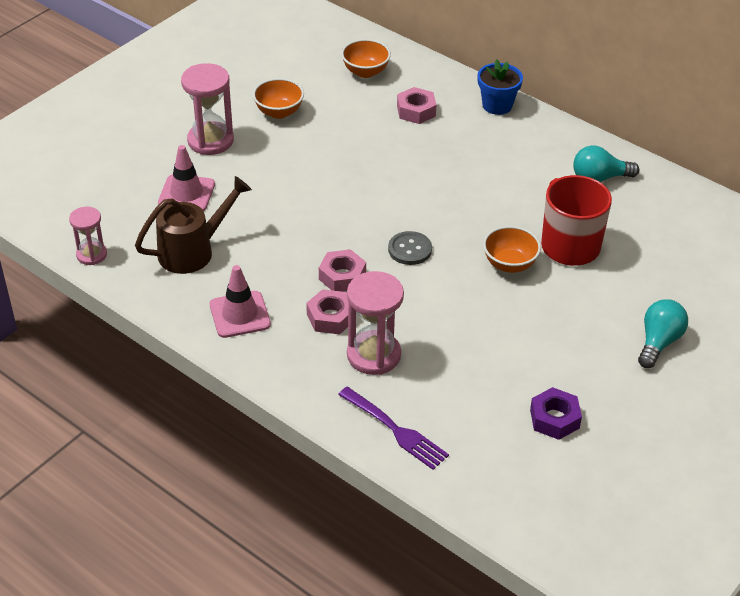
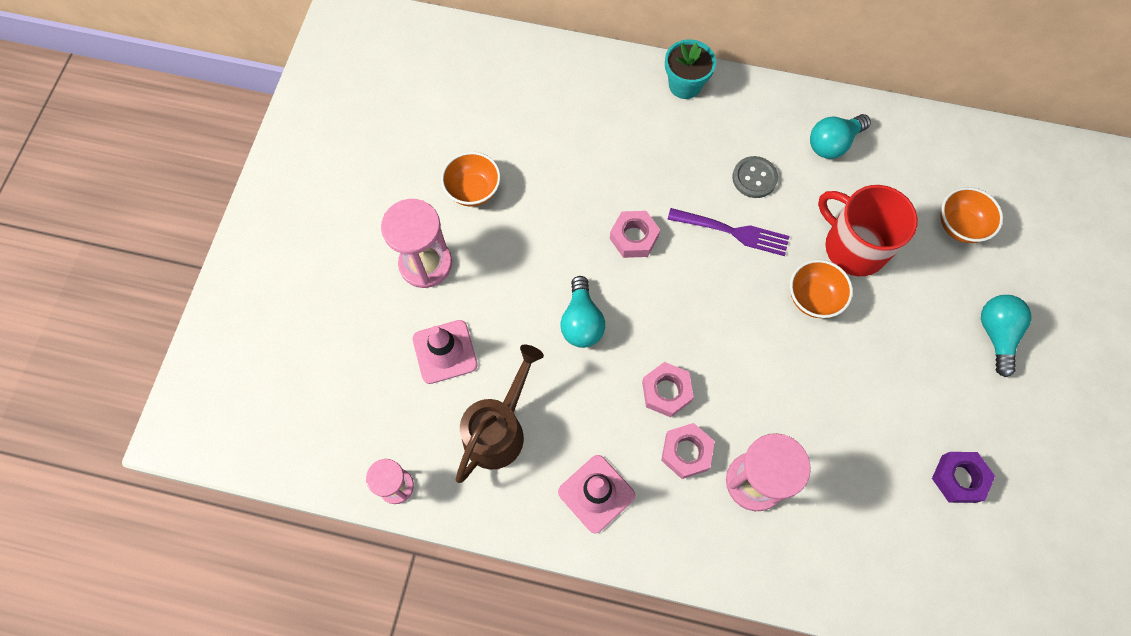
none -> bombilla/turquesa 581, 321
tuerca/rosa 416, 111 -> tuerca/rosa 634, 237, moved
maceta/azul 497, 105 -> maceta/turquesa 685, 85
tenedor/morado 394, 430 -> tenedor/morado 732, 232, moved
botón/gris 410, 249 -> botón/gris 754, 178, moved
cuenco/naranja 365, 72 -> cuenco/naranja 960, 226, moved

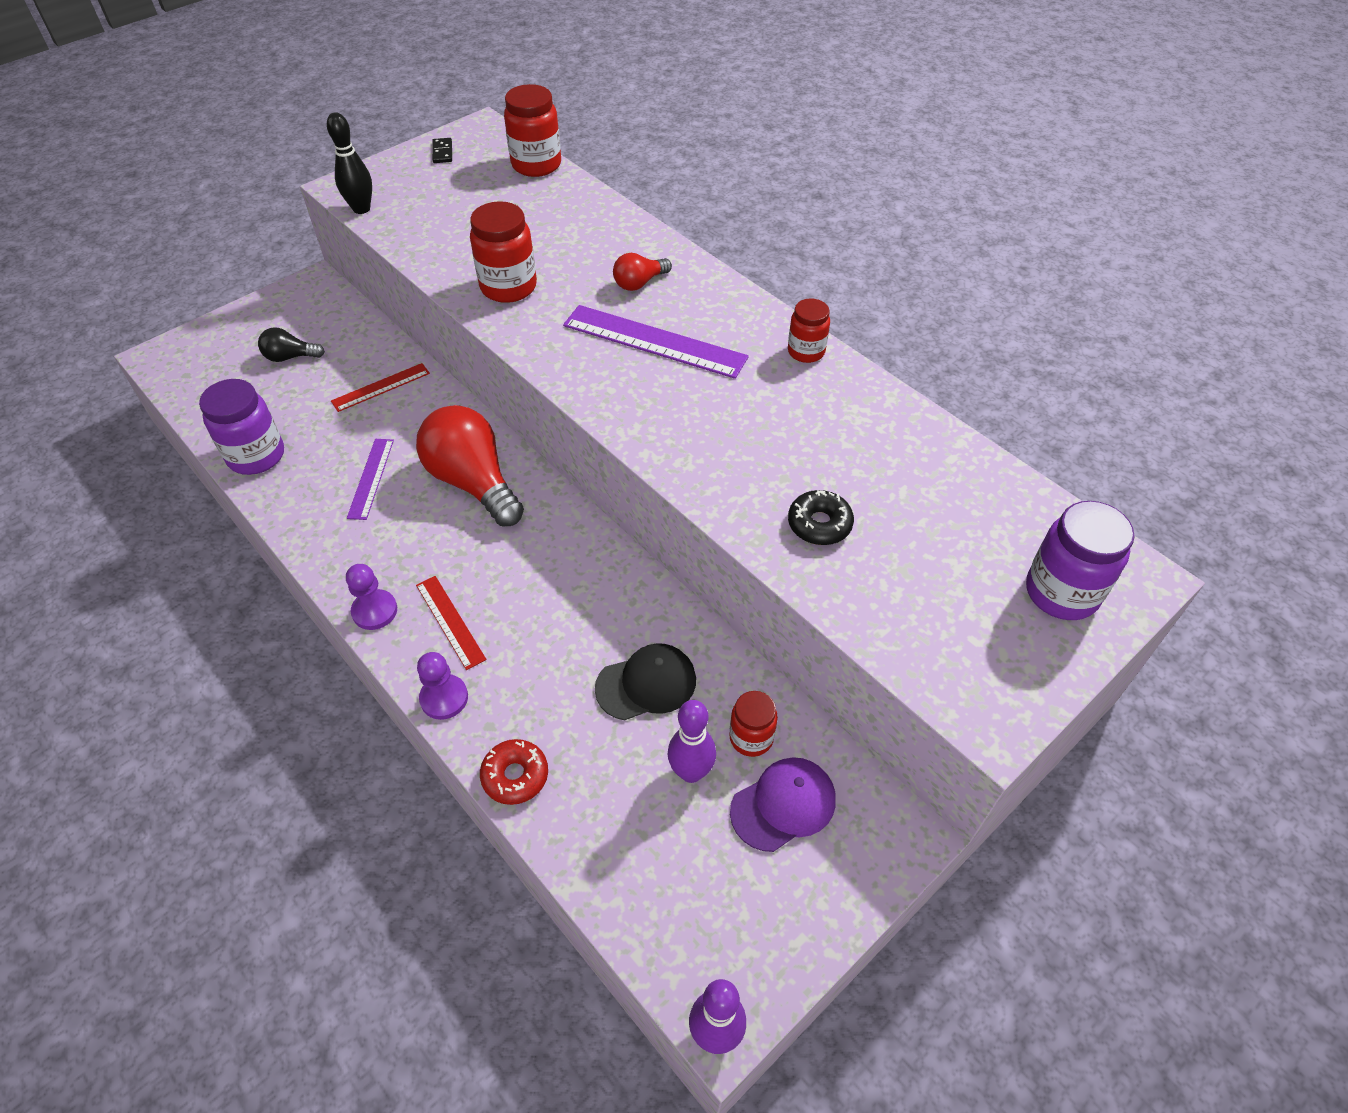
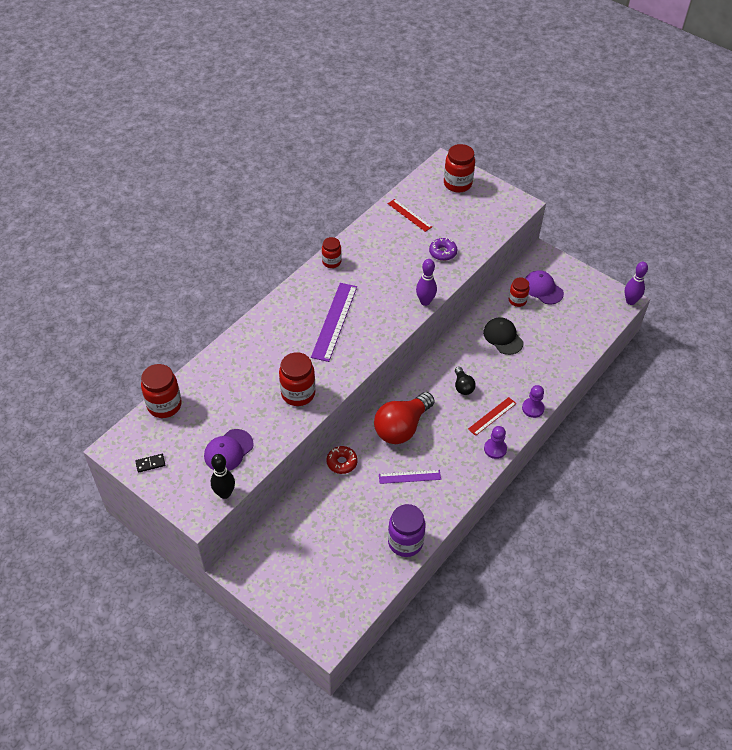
none -> gorra/morado 228, 450
rosquilla/rojo 515, 776 -> rosquilla/rojo 342, 462, moved
regla/rojo 381, 387 -> regla/rojo 409, 215, moved
bolo/morado 691, 772 -> bolo/morado 425, 301, moved
rosquilla/negro 819, 524 -> rosquilla/morado 442, 252
tarro/morado 1061, 592 -> tarro/rojo 457, 184
bombilla/negro 290, 357 -> bombilla/negro 463, 386, moved
bombilla/rojo 639, 283 -> none

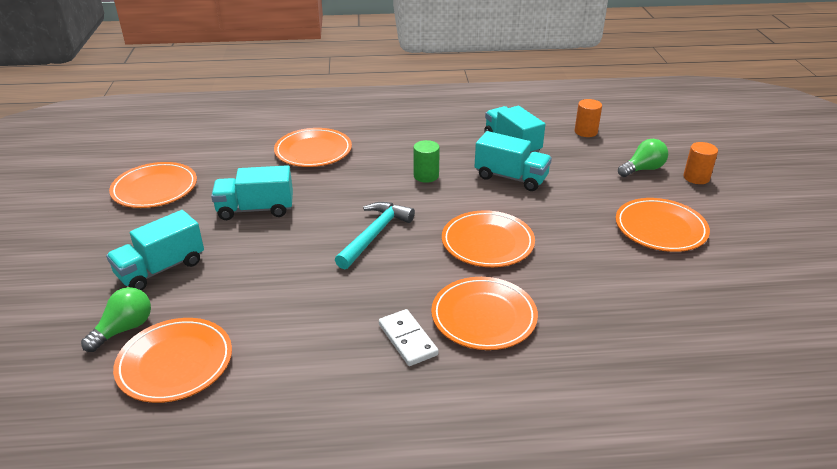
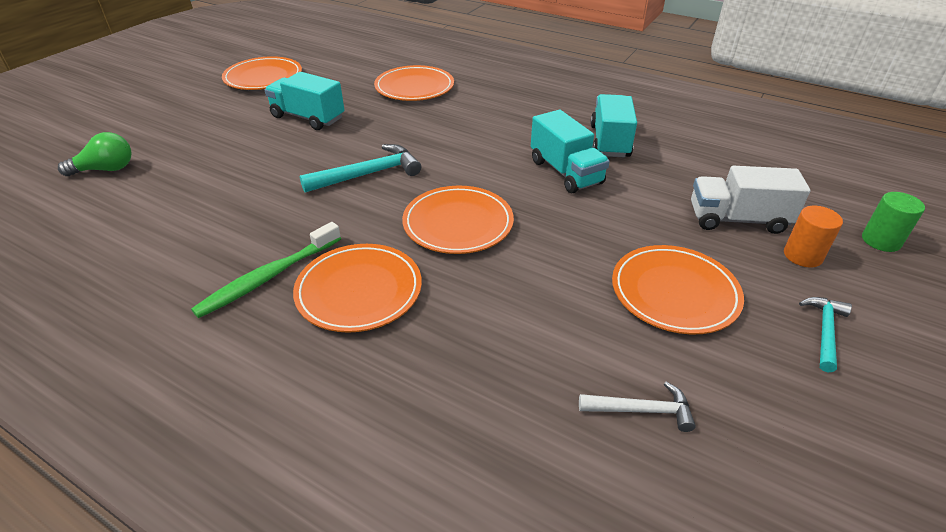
ficha de dominó/blanco 407, 339 -> cepillo de dientes/verde 268, 277
none -> martillo/blanco 641, 410
bombilla/verde 642, 169 -> camión/blanco 737, 219
none -> martillo/turquesa 824, 331
cilindro/verde 426, 176 -> cilindro/verde 881, 241, moved
camión/turquesa 161, 269 -> none
plato/naranja 175, 363 -> none
cilindro/naranja 586, 132 -> none

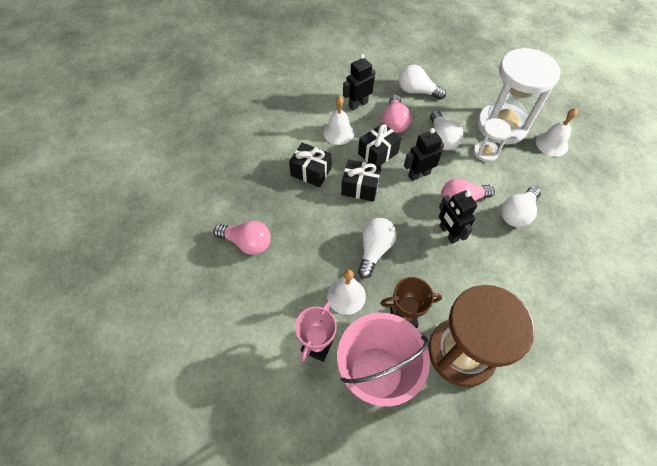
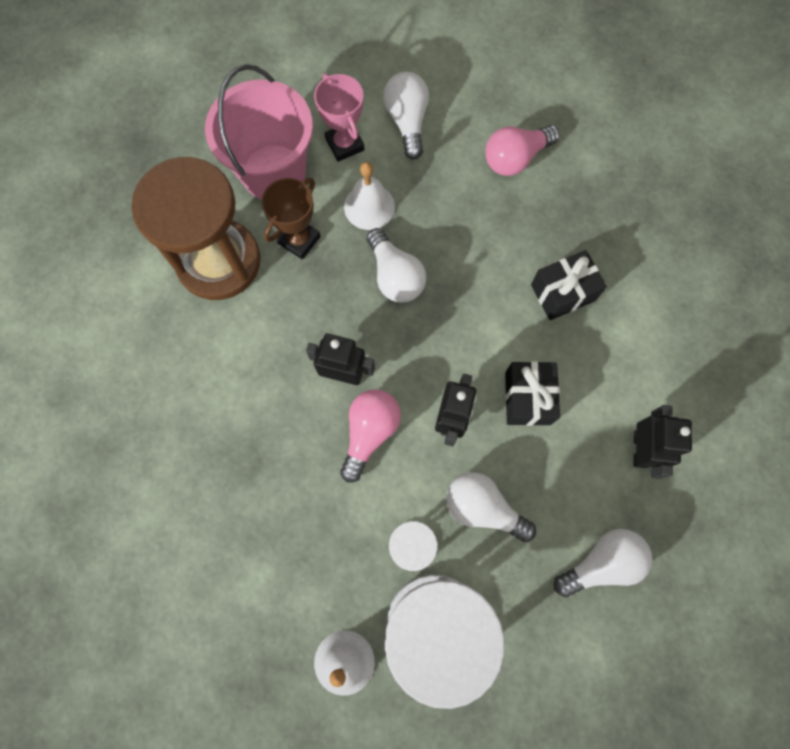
bombilla/blanco 517, 213 -> bombilla/blanco 407, 121, moved
campana/blanco 338, 132 -> none
regalo/negro 360, 187 -> none
bombilla/rosa 394, 122 -> none

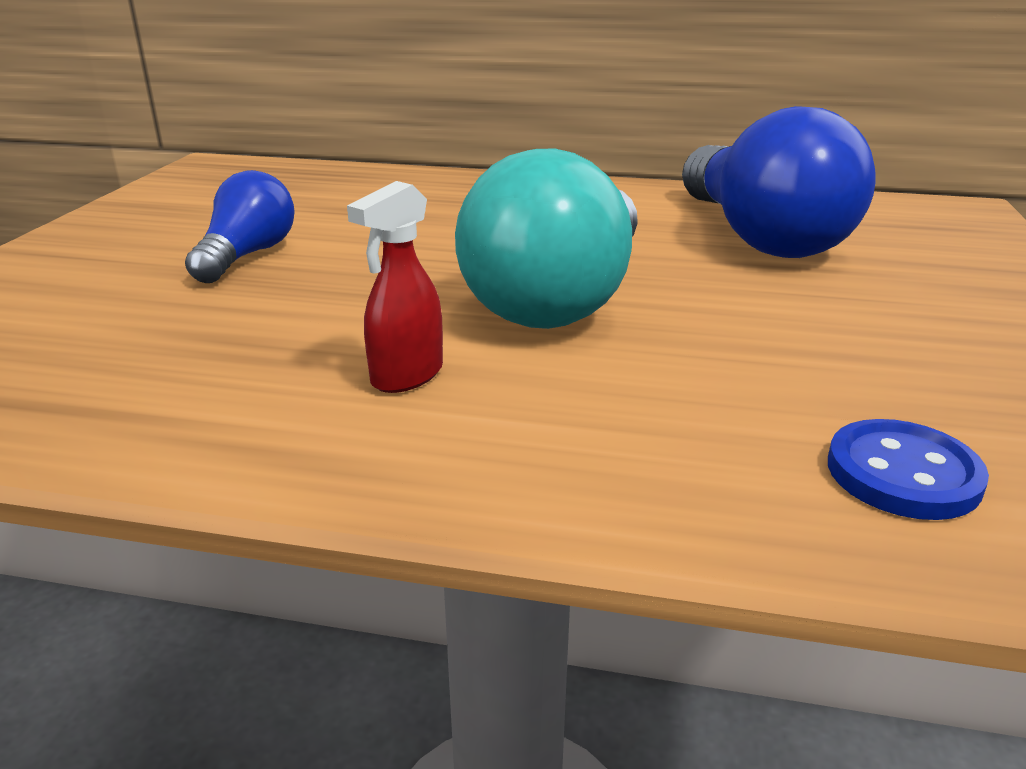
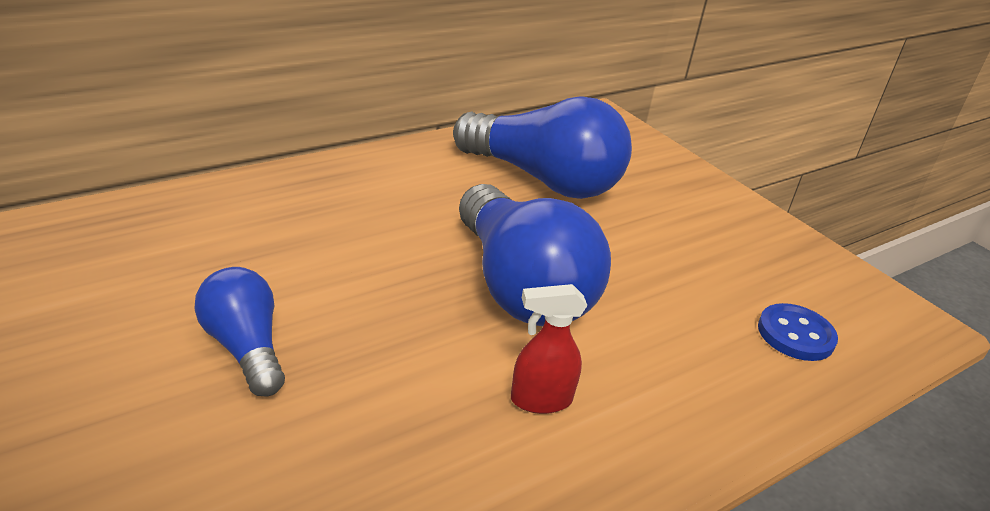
bombilla/turquesa 560, 298 -> bombilla/azul 520, 287
pulverizador/rojo 406, 376 -> pulverizador/rojo 540, 400, 90 degrees clockwise

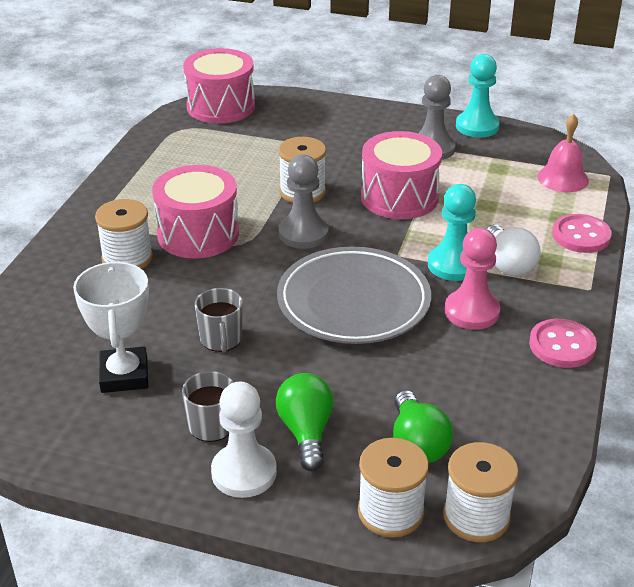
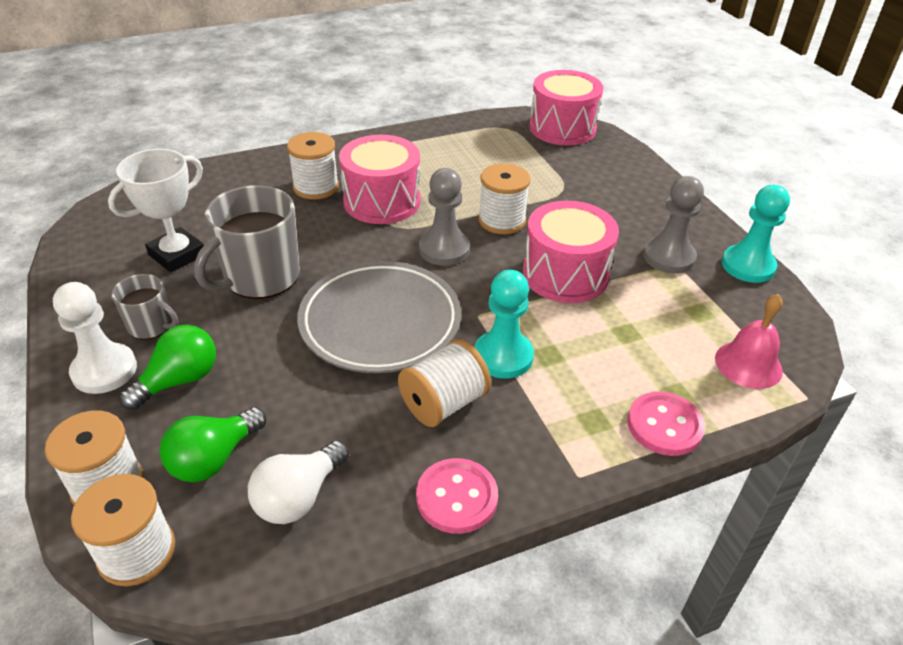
taza/gris 221, 339 -> taza/gris 260, 277, x1.84
bombilla/blanco 508, 264 -> bombilla/blanco 299, 497, moved
peón/rosa 472, 311 -> carrete/blanco 444, 403

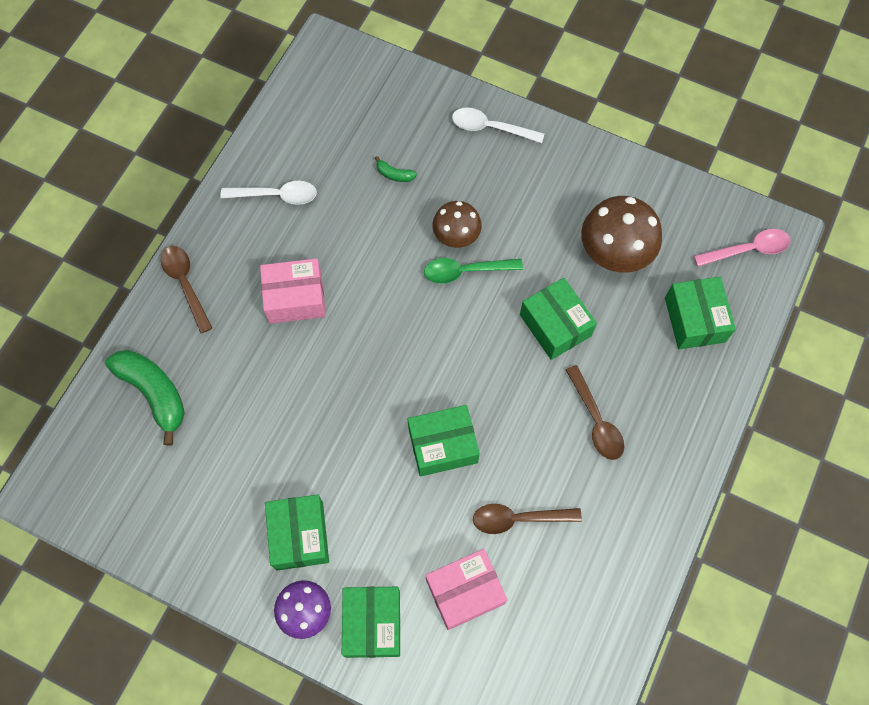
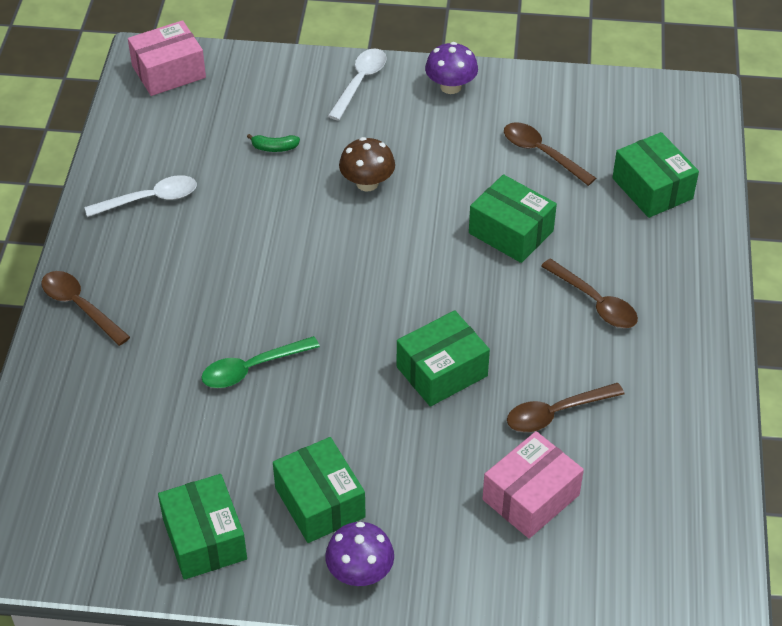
caja/rosa 295, 298 -> caja/rosa 169, 72, moved
caja/verde 372, 624 -> caja/verde 204, 539, moved
cuchara/verde 466, 271 -> cuchara/verde 252, 368, moved
cuchara/blanco 491, 128 -> cuchara/blanco 360, 82, 120 degrees clockwise
none -> seta/morado 450, 86
seta/marrón 615, 252 -> cuchara/marrón 542, 153
plátano/verde 154, 393 -> none
cuchara/rosa 747, 249 -> none

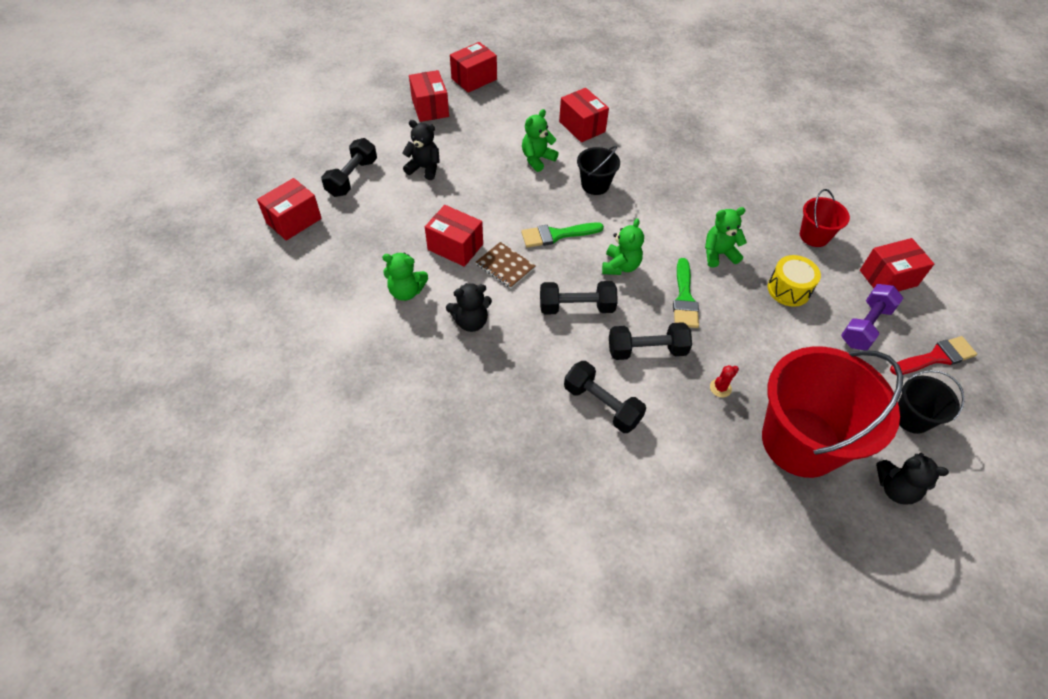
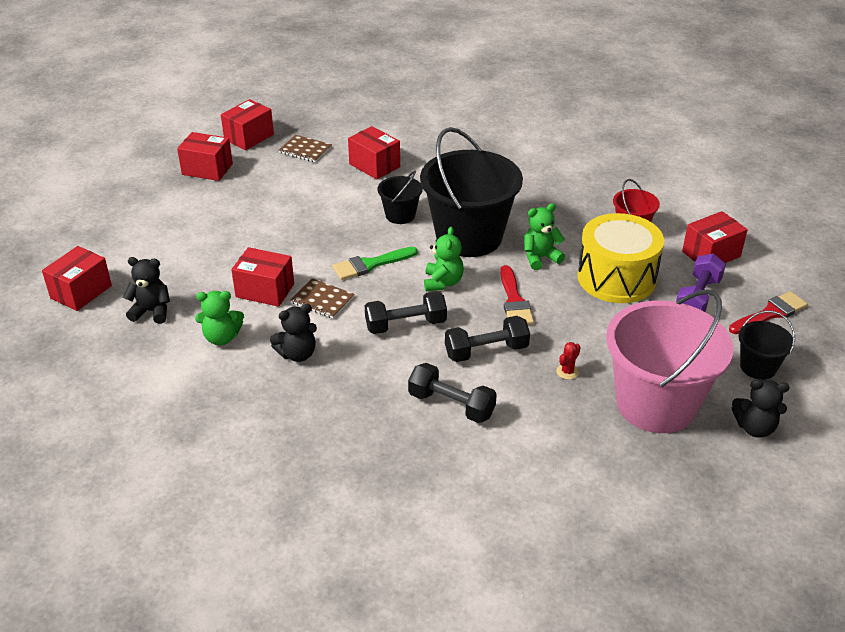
osito/negro 424, 168 -> osito/negro 152, 311, moved
caja/rojo 430, 108 -> caja/rojo 207, 169, 45 degrees counterclockwise
none -> cuaderno/marrón 305, 150
none -> balde/negro 469, 237
pincel/verde 684, 298 -> pincel/rojo 514, 301
tambor/amarillo 788, 289 -> tambor/amarillo 616, 278, x1.79
balde/rojo 800, 441 -> balde/rosa 656, 404
mancuerna/negro 352, 178 -> none
osito/verde 537, 159 -> none

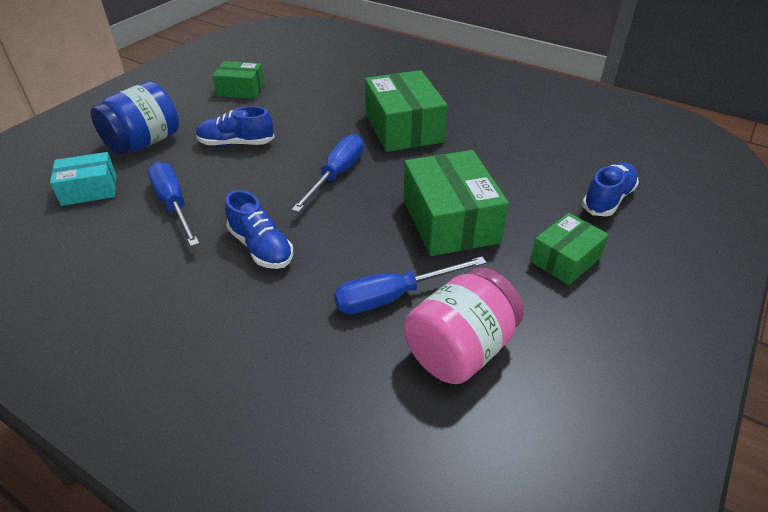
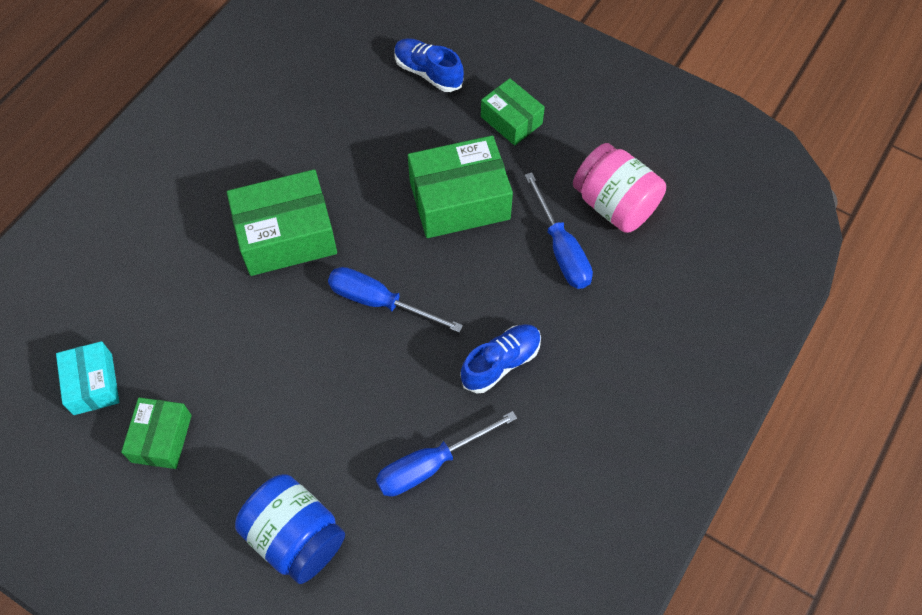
caja/turquesa 89, 189 -> caja/turquesa 93, 384, moved
zapato/azul 236, 143 -> none

